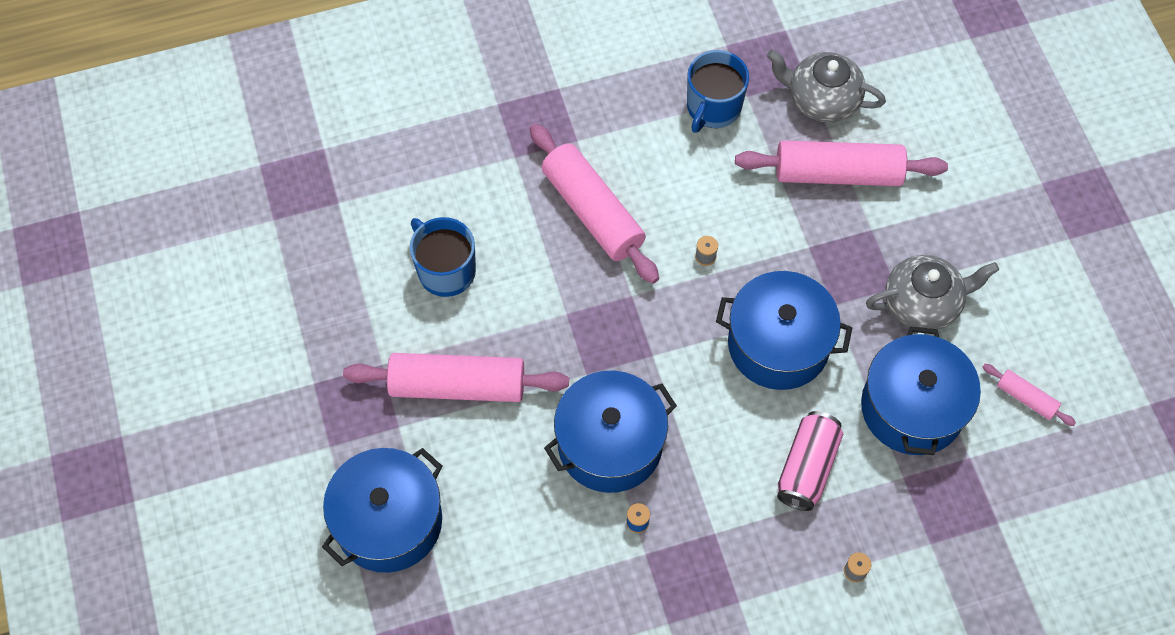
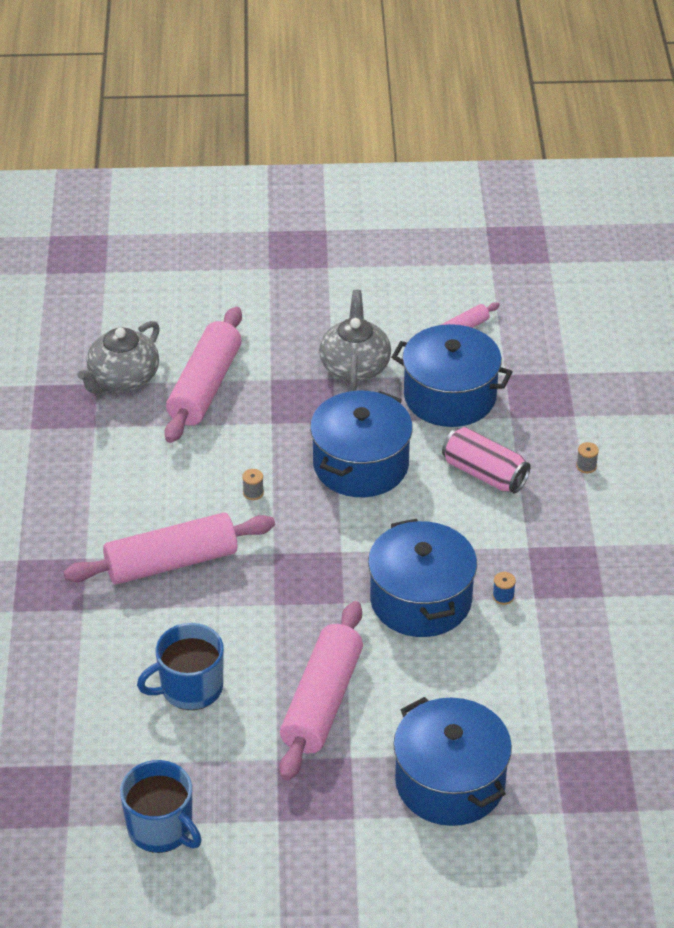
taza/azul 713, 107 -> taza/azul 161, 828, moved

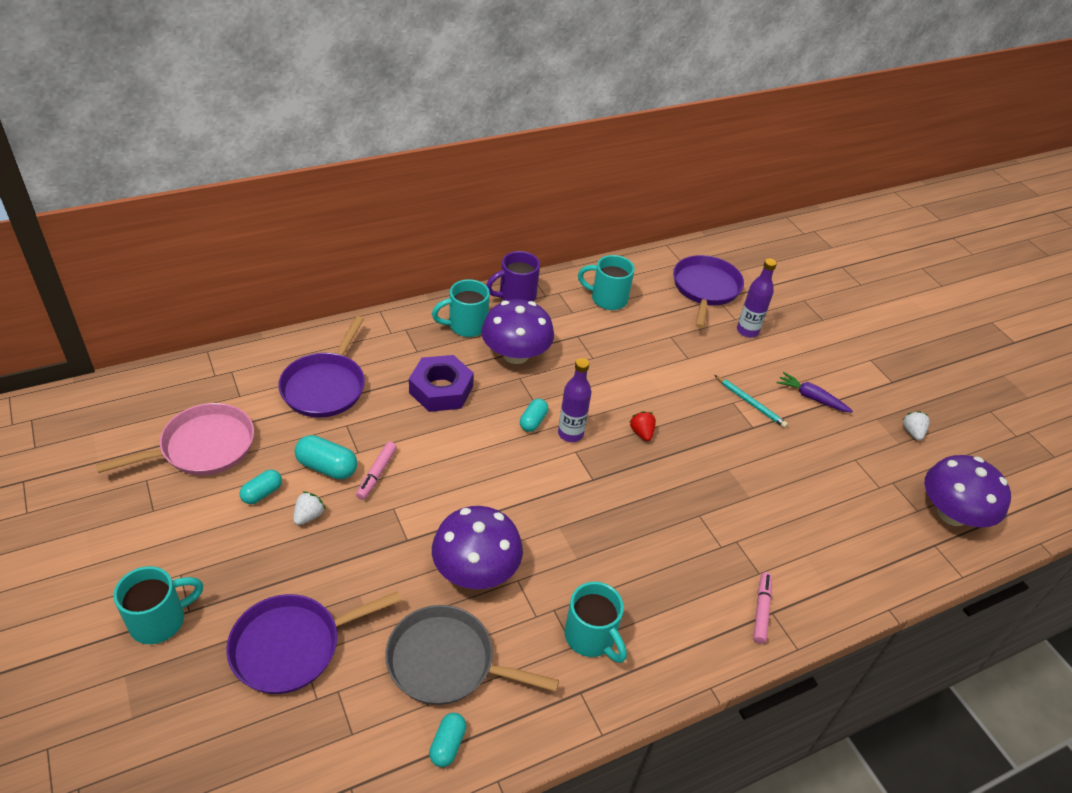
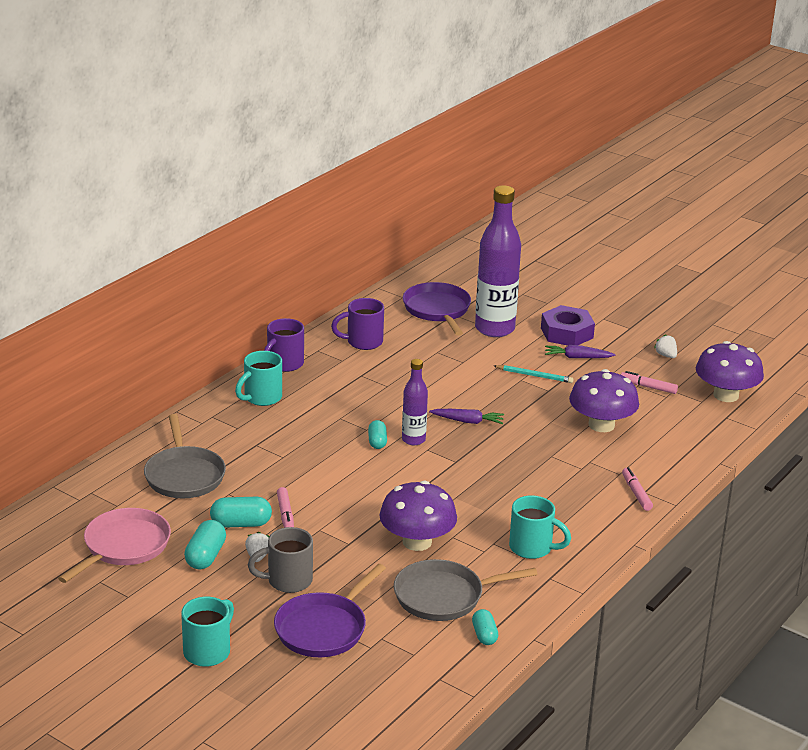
sartén/morado 325, 386 -> sartén/gris 184, 475
cápsula/turquesa 262, 493 -> cápsula/turquesa 205, 556, x1.51
none -> taza/gris 288, 581
taza/turquesa 607, 299 -> taza/morado 363, 342
fresa/rojo 641, 433 -> zanahoria/morado 467, 421
botella/morado 747, 331 -> botella/morado 494, 329, x1.87
tuerca/morado 441, 390 -> tuerca/morado 566, 333, moved
seta/morado 515, 354 -> seta/morado 601, 425, moved
none -> rotulador/rosa 648, 387

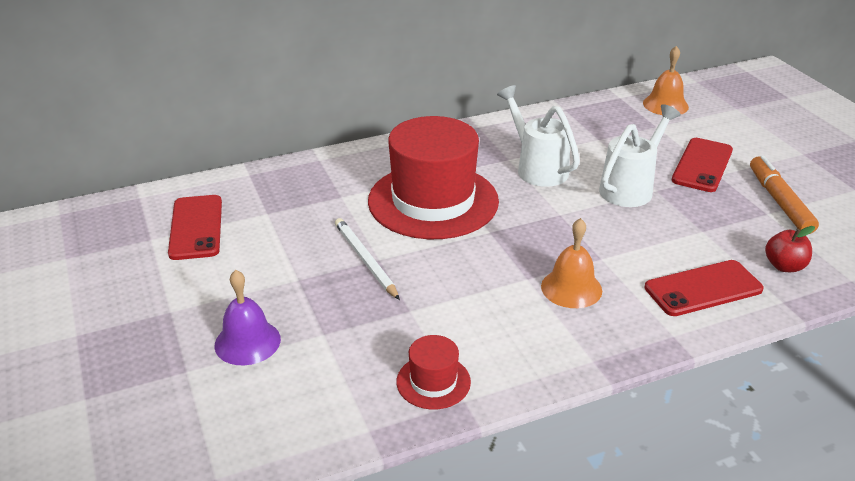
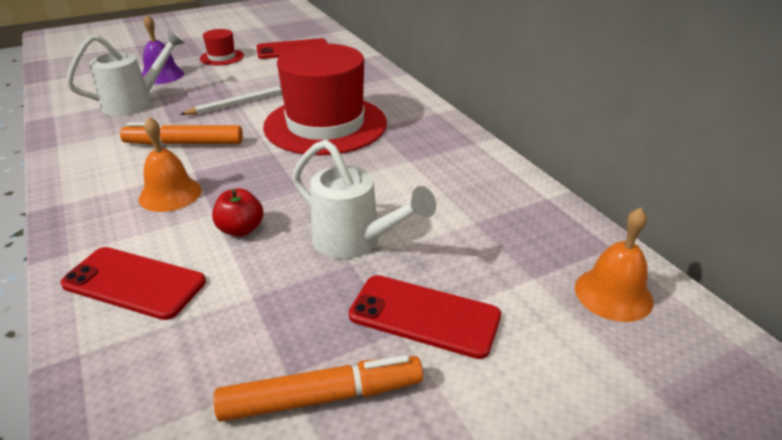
móvil/rojo 703, 288 -> móvil/rojo 134, 283, 45 degrees counterclockwise
regadera/blanco 537, 168 -> regadera/blanco 135, 103, moved
none -> rotulador/naranja 184, 143
sombrero/rojo 433, 382 -> sombrero/rojo 222, 57, moved
manzana/rojo 784, 266 -> manzana/rojo 241, 229, moved

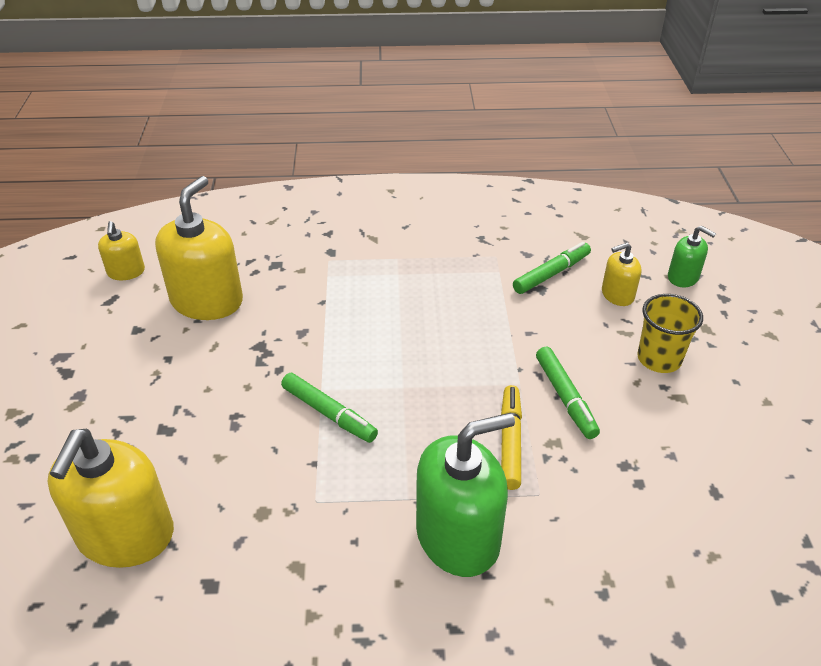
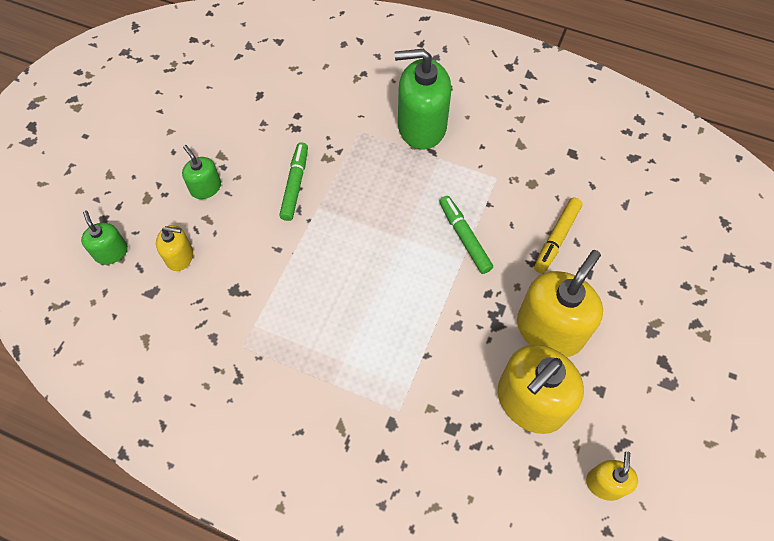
vaso/amarillo 659, 359 -> dispensador de jabón/verde 205, 188
dispensador de jabón/amarillo 125, 535 -> dispensador de jabón/amarillo 550, 329, moved
rotulador/amarillo 510, 442 -> rotulador/amarillo 556, 238, moved
rotulador/verde 551, 274 -> none

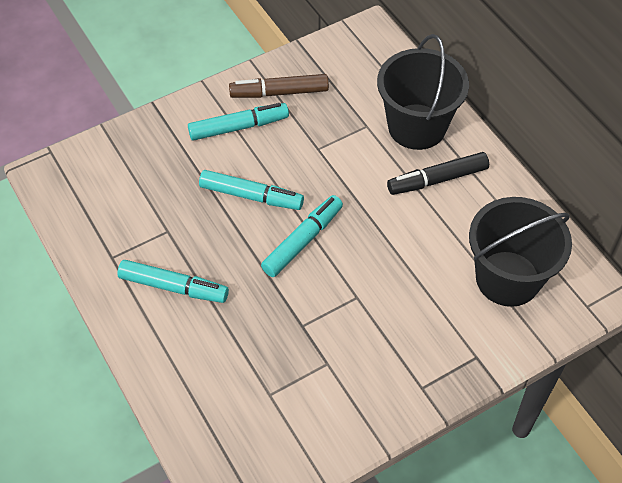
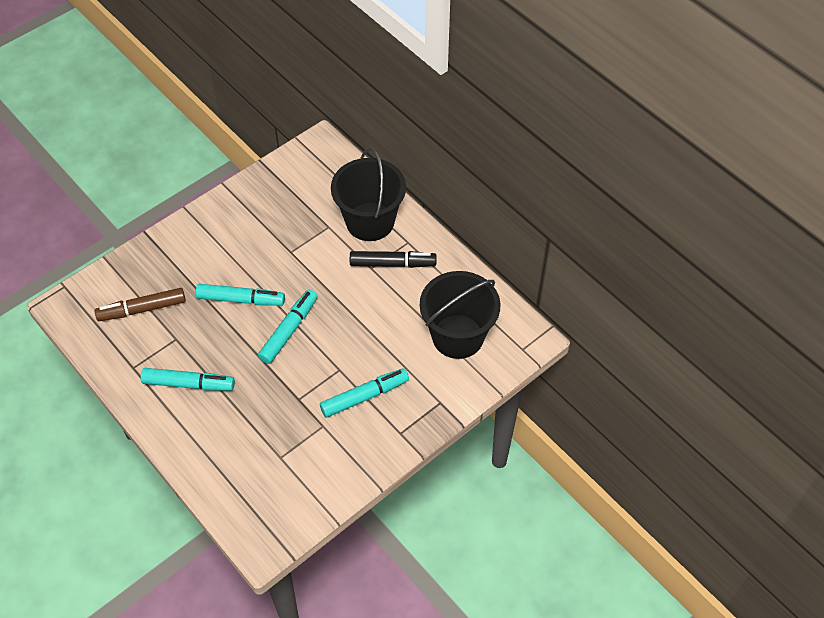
rotulador/marrón 279, 92 -> rotulador/marrón 142, 309, moved
rotulador/turquesa 238, 127 -> rotulador/turquesa 364, 396, moved
rotulador/negro 437, 179 -> rotulador/negro 392, 264, 150 degrees counterclockwise

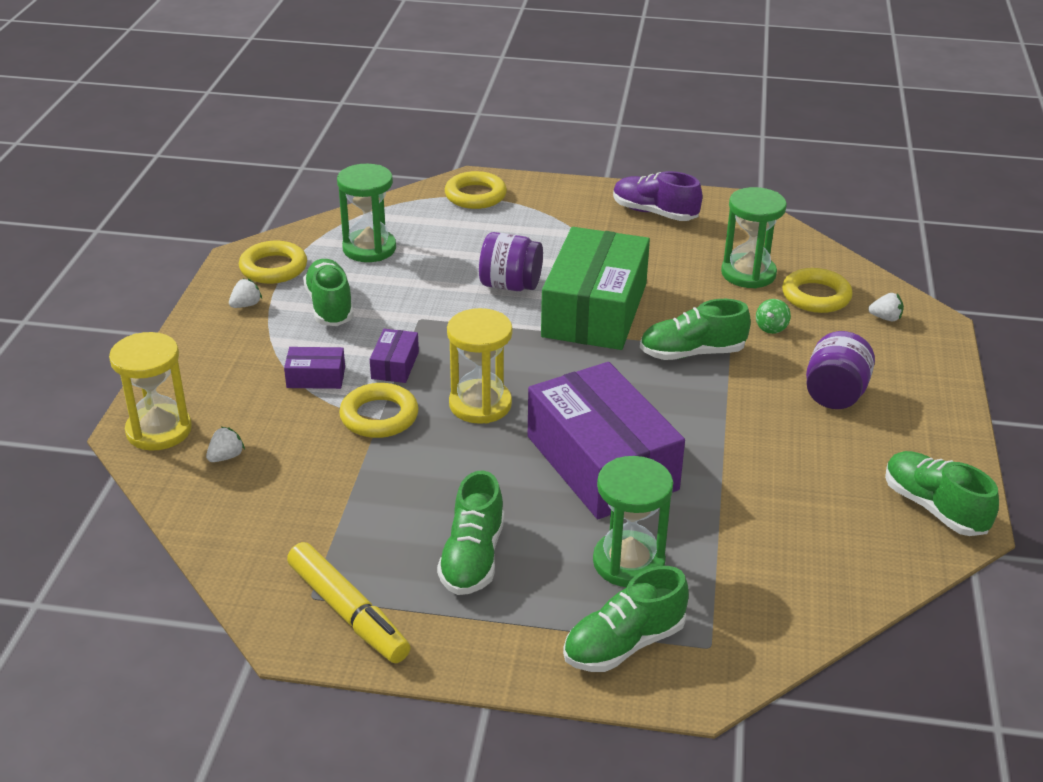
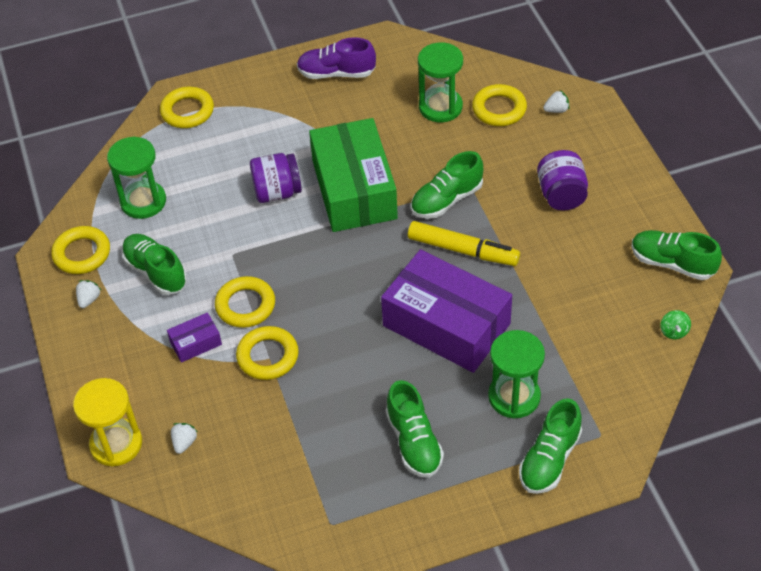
caja/morado 395, 365 -> anillo/amarillo 245, 305
rotulador/amarillo 348, 612 -> rotulador/amarillo 463, 250, moved
peonza/verde 771, 328 -> peonza/verde 673, 332, moved
reloj de arena/amarillo 480, 404 -> none

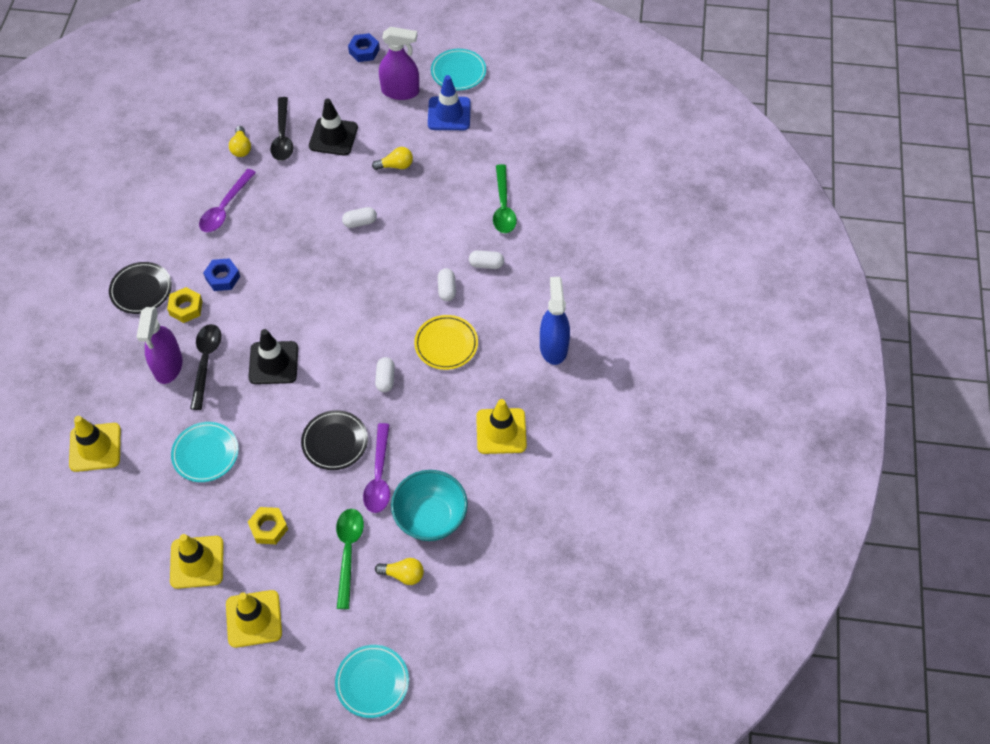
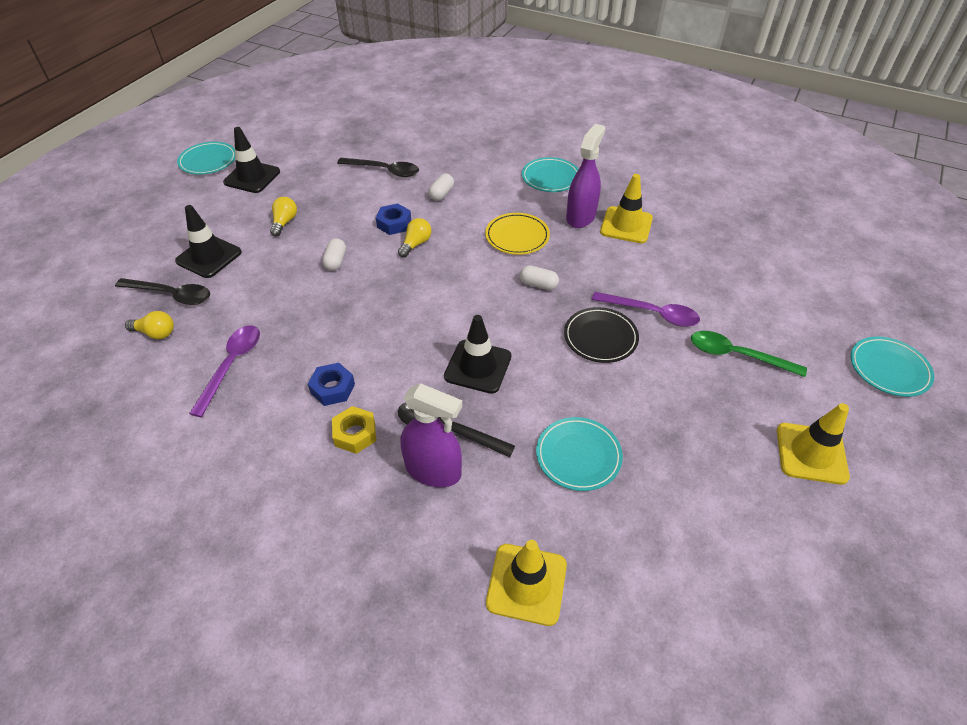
cuchara/morado 225, 208 -> cuchara/morado 231, 365, 120 degrees counterclockwise
cono de tráfico/azul 449, 114 -> cono de tráfico/negro 252, 177
cuchara/verde 503, 206 -> cuchara/negro 384, 171
tuerca/azul 364, 51 -> tuerca/azul 394, 223, moved
bombilla/amarillo 403, 575 -> bombilla/amarillo 416, 244, moved
pulverizador/azul 553, 347 -> plato/turquesa 550, 178
pulverizador/morado 400, 91 -> pulverizador/morado 581, 216, moved
plato/negro 141, 290 -> none
cono de tráfico/amarillo 197, 562 -> none
tuerca/amarillo 268, 528 -> none
cuenco/turquesa 430, 517 -> none
cápsula/blanco 447, 289 -> none

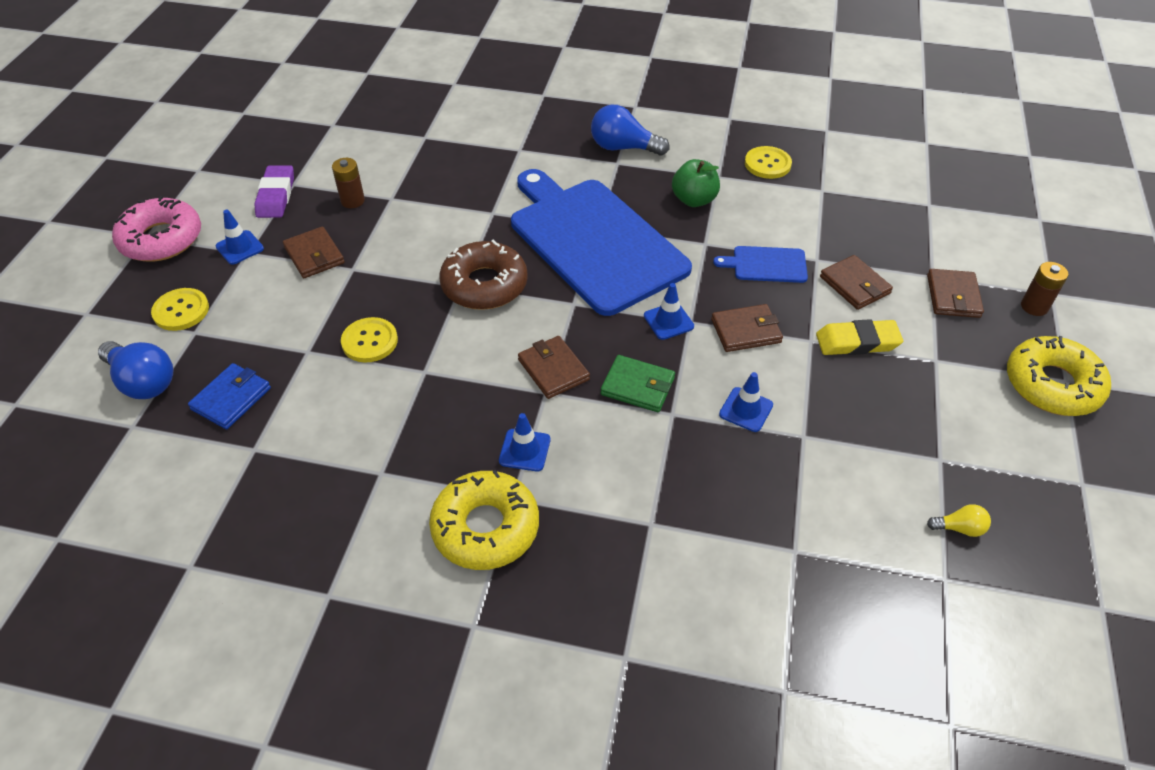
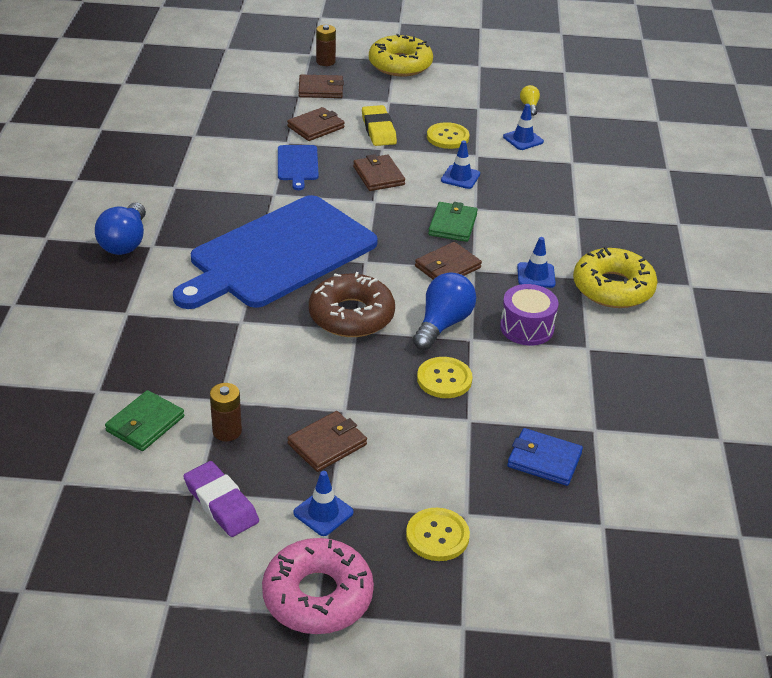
none -> cartera/verde 145, 424
goma de borrar/morado 276, 196 -> goma de borrar/morado 221, 503, 60 degrees clockwise
bombilla/azul 143, 382 -> bombilla/azul 443, 324, moved
botón/amarillo 767, 164 -> botón/amarillo 447, 137, moved
none -> tambor/morado 527, 328
cono de tráfico/azul 668, 321 -> cono de tráfico/azul 523, 139, moved
manzana/verde 694, 200 -> none

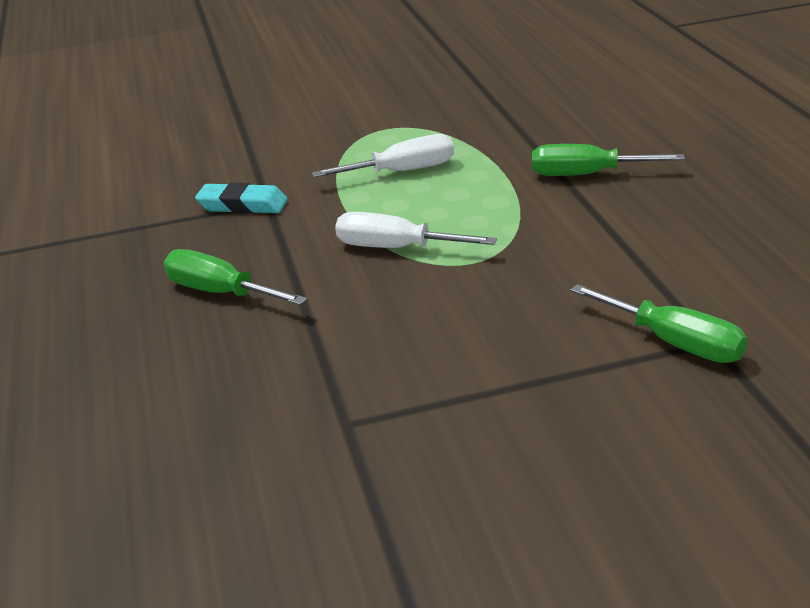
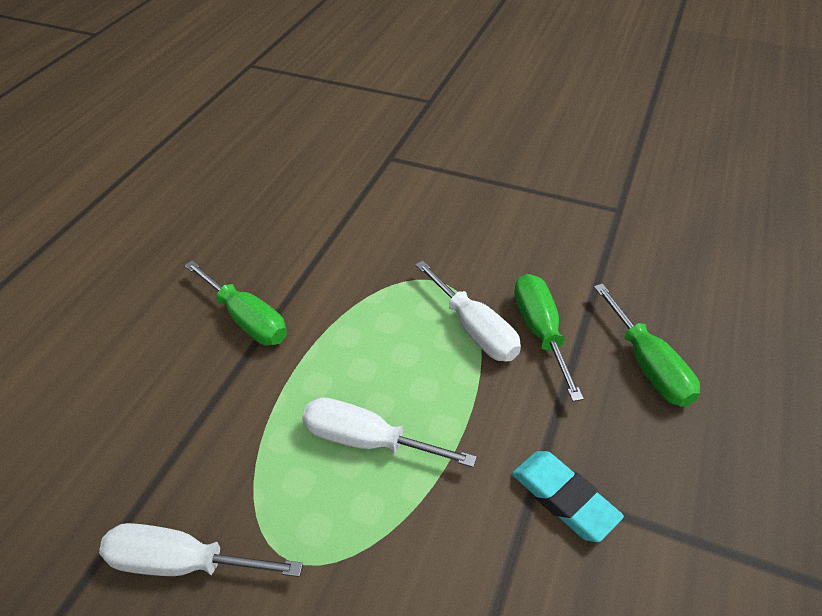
none -> destornillador/blanco 182, 562
destornillador/verde 674, 343 -> destornillador/verde 540, 331, moved

